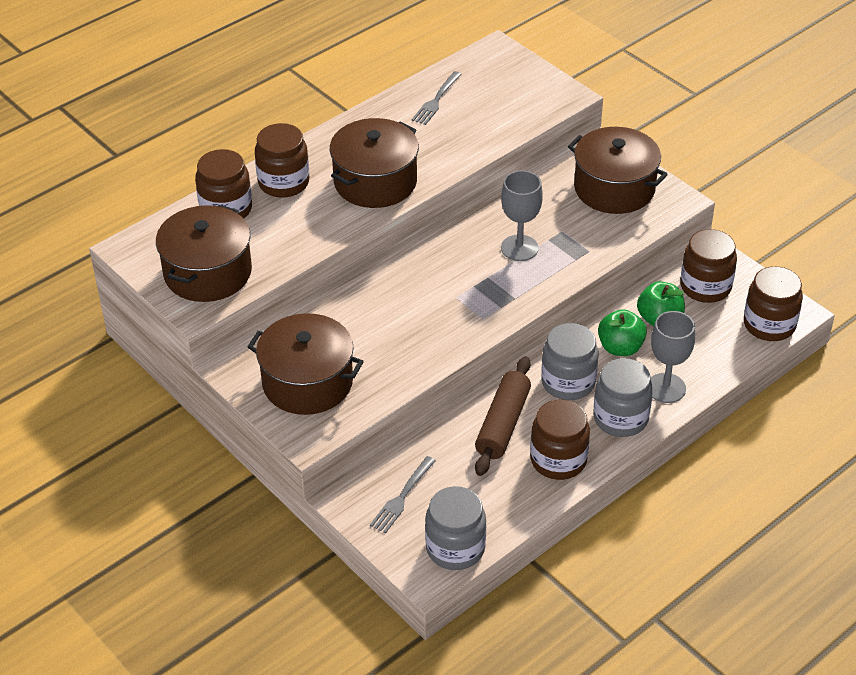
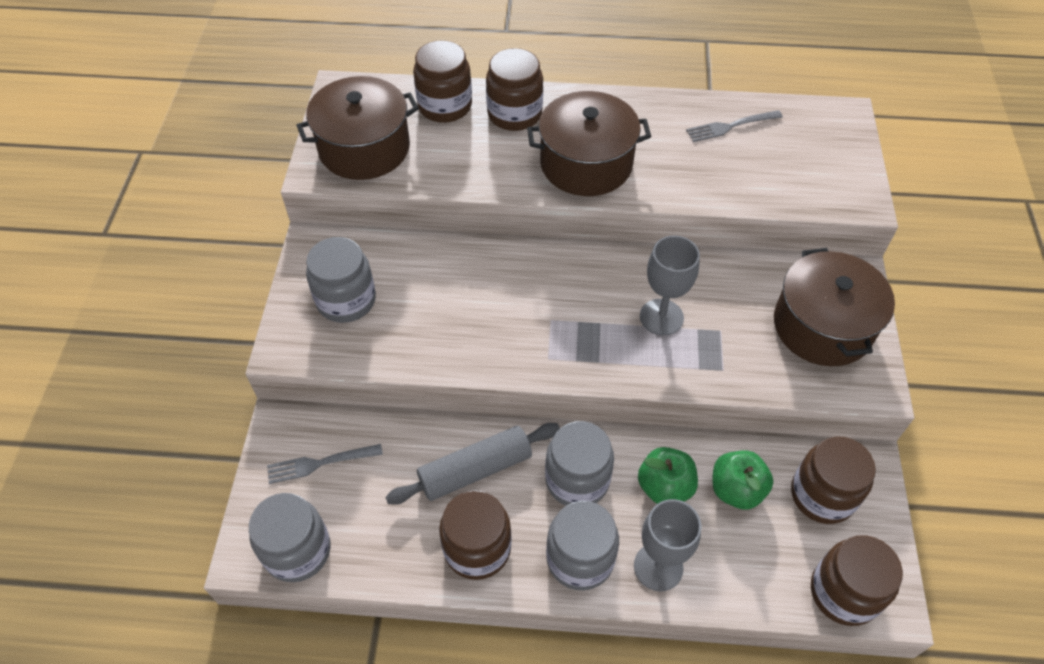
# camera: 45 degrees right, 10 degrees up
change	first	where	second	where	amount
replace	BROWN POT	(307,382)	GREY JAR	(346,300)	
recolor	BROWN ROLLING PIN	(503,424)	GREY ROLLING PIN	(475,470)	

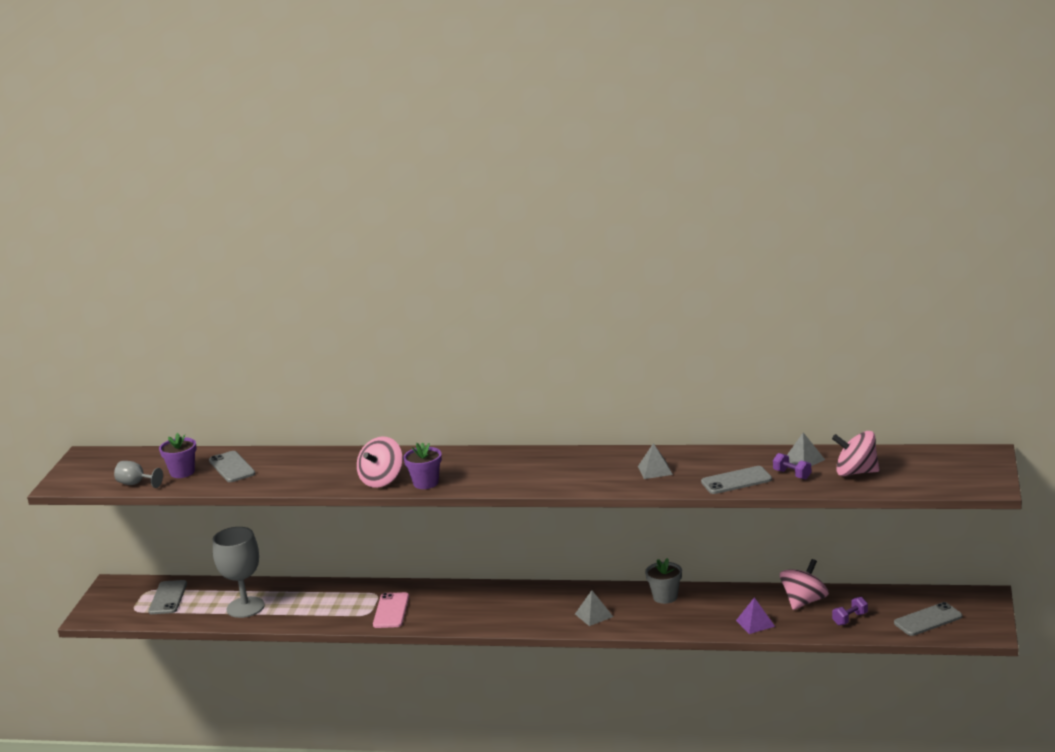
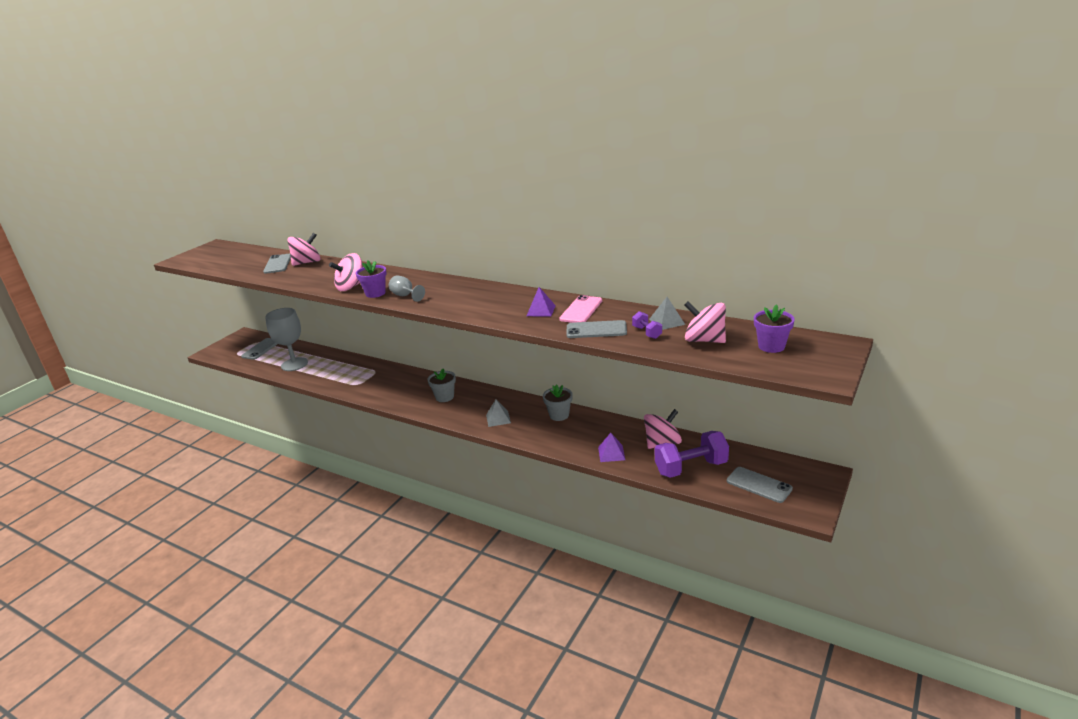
# camera: 20 degrees right, 5 degrees up
change	first	where	second	where	amount
move	GREY GOBLET	(136,484)		(405,296)	
move	PURPLE FLOWER POT	(182,472)		(771,346)	
move	PINK PHONE	(391,611)		(581,310)	
recolor	GREY PYRAMID	(655,470)	PURPLE PYRAMID	(541,310)	
resize	PURPLE DUMBBELL	(850,619)		(691,468)	x2.12
rotate	GREY PHONE	(928,620)		(759,485)	45 degrees clockwise
insert			PINK SPINNING TOP	(307,263)	
insert			GREY FLOWER POT	(444,397)	

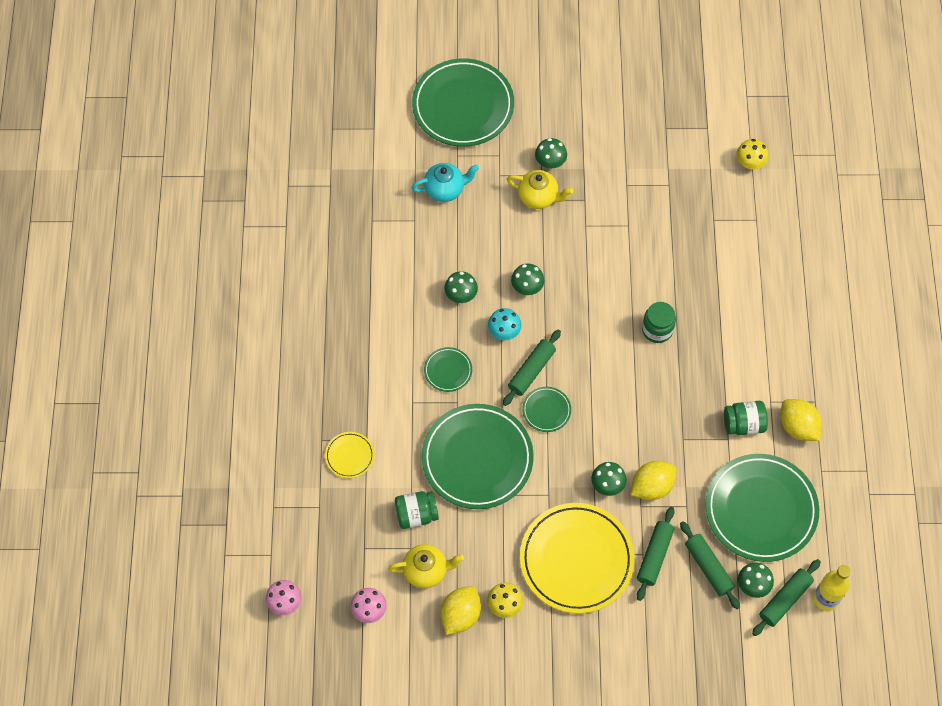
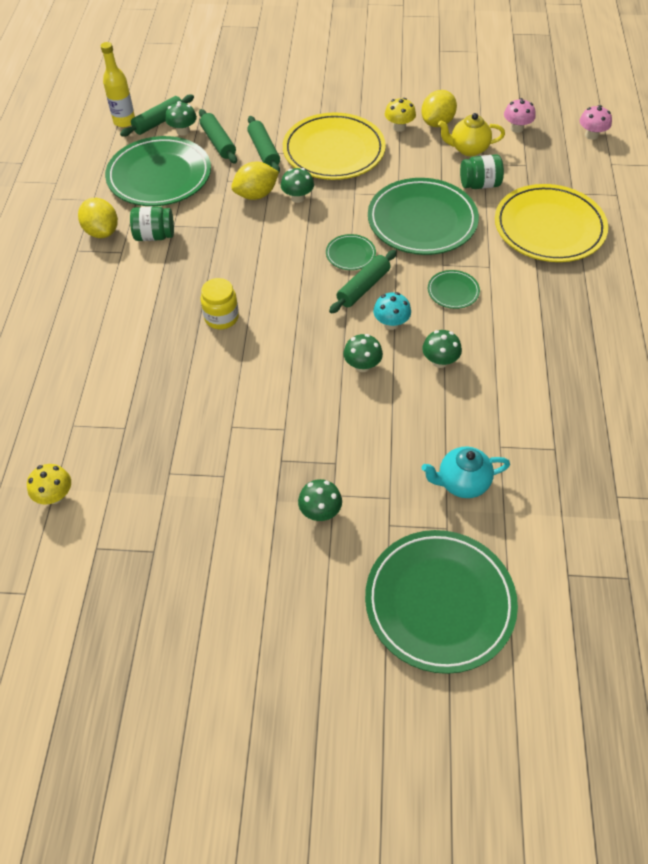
# camera: 175 degrees left, 10 degrees down
change	first	where	second	where	amount
resize	YELLOW PLATE	(349,456)		(549,228)	x2.26
delete	YELLOW TEAPOT	(538,197)			
rotate	GREEN ROLLING PIN	(654,556)		(264,151)	45 degrees counterclockwise
recolor	GREEN JAR	(657,330)	YELLOW JAR	(221,317)	

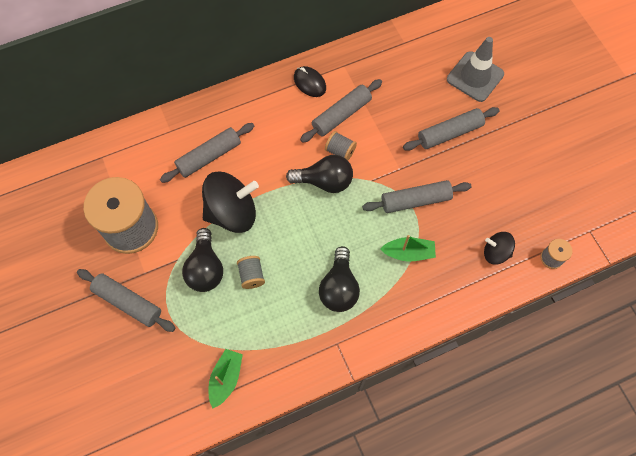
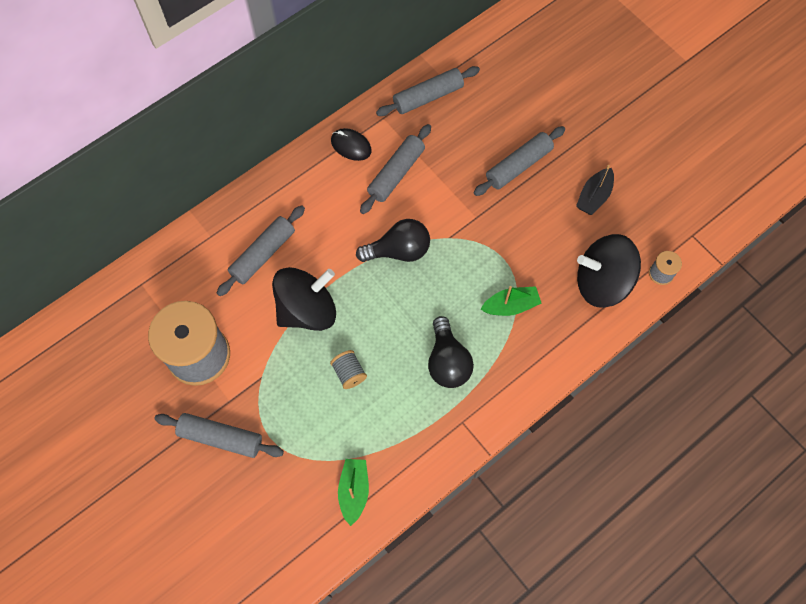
# camera: 15 degrees left, 0 degrees up
change	first	where	second	where	amount
delete	BLACK LIGHT BULB	(205,268)			
delete	GREY SPOOL	(340,151)			
move	GREY ROLLING PIN	(415,200)		(428,97)	
delete	GREY TRAFFIC CONE	(475,77)			
resize	BLACK SPINNING TOP	(495,252)		(602,282)	x1.91
insert			BLACK BOAT	(594,196)	

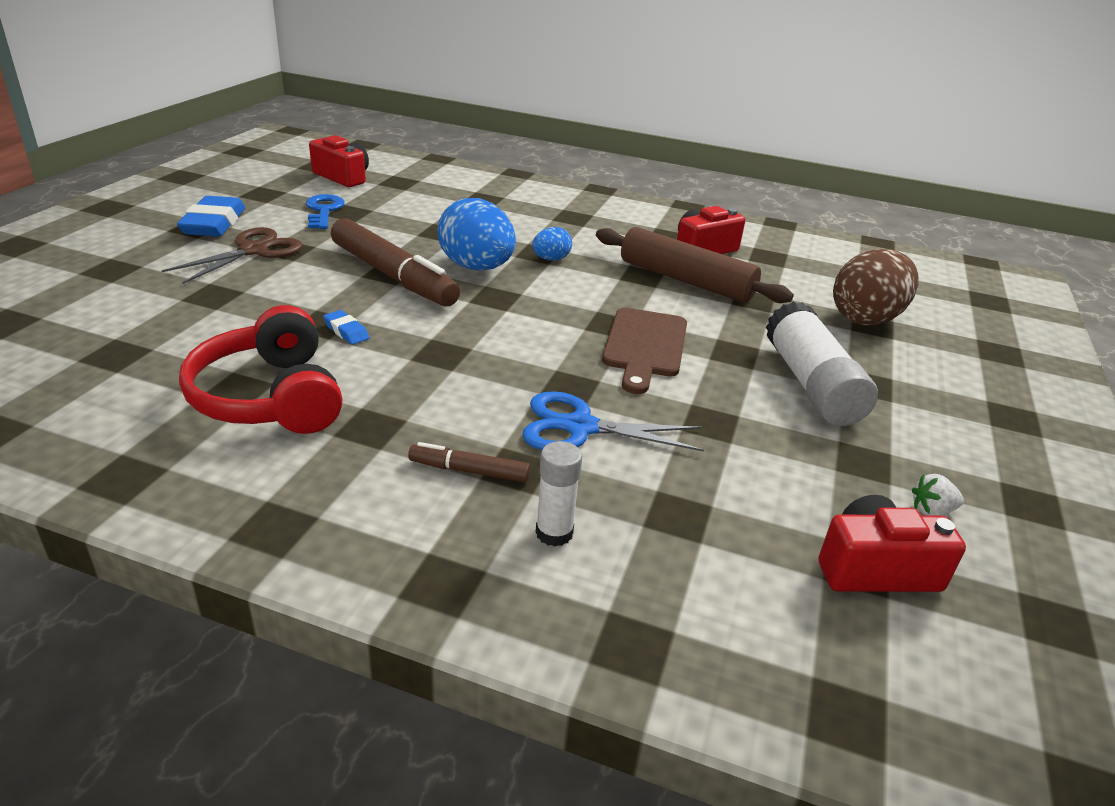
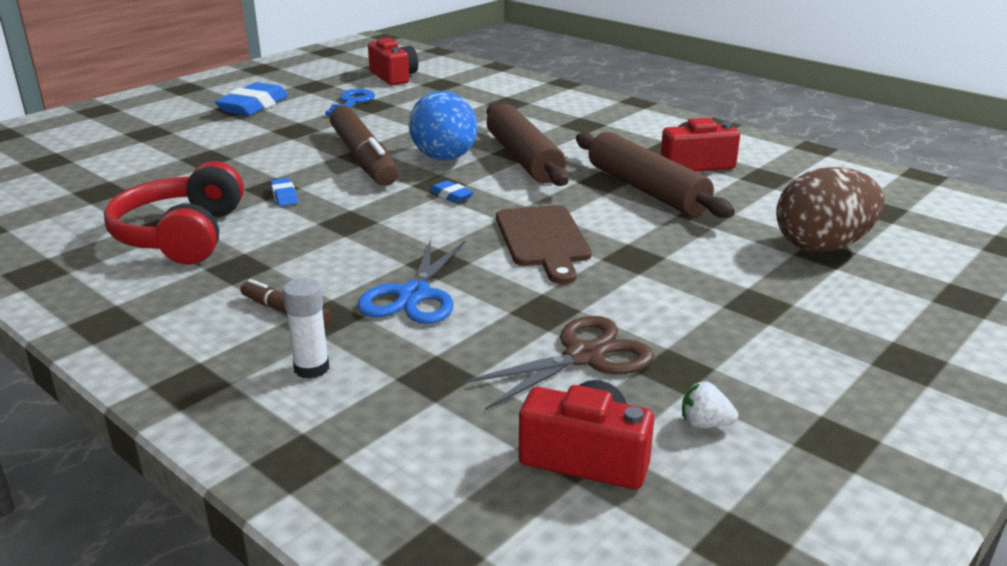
# camera: 25 degrees right, 5 degrees down
change	first	where	second	where	amount
move	BROWN SCISSORS	(253,251)		(584,356)	
rotate	BLUE SCISSORS	(580,427)		(414,295)	105 degrees counterclockwise
replace	BLUE EGG	(551,259)	BROWN ROLLING PIN	(523,158)	
rotate	BROWN CUTTING BOARD	(644,346)		(543,240)	45 degrees counterclockwise
delete	WHITE GLUE STICK	(811,384)			
insert			BLUE ERASER	(451,195)	

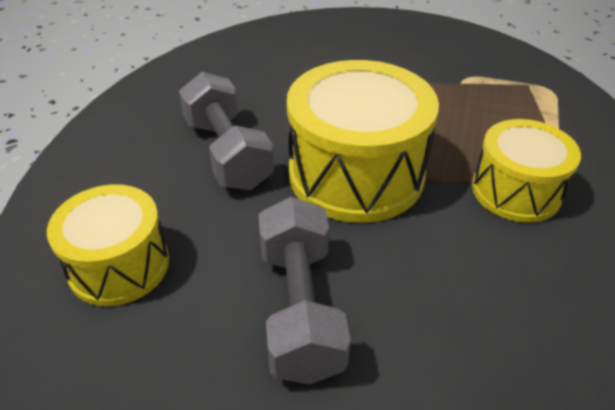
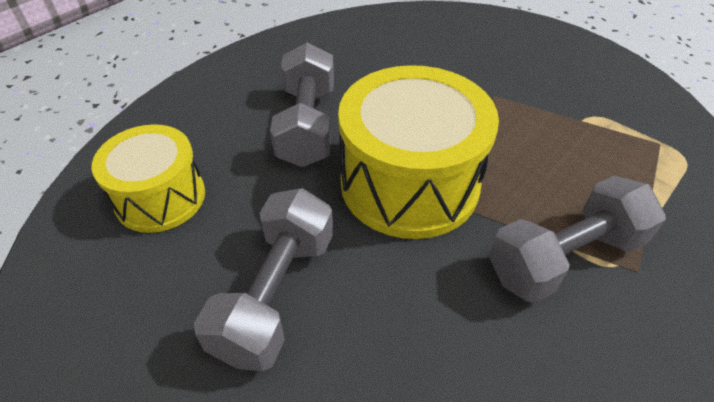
# camera: 25 degrees right, 5 degrees up
change	first	where	second	where	amount
replace	YELLOW DRUM	(516,191)	GREY DUMBBELL	(564,257)	

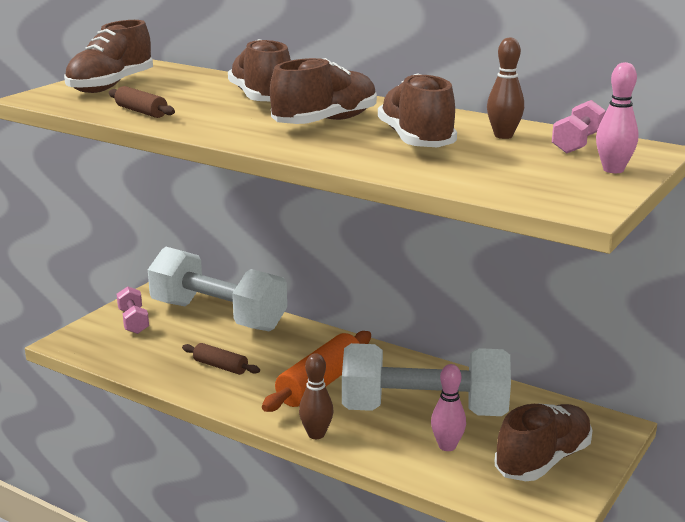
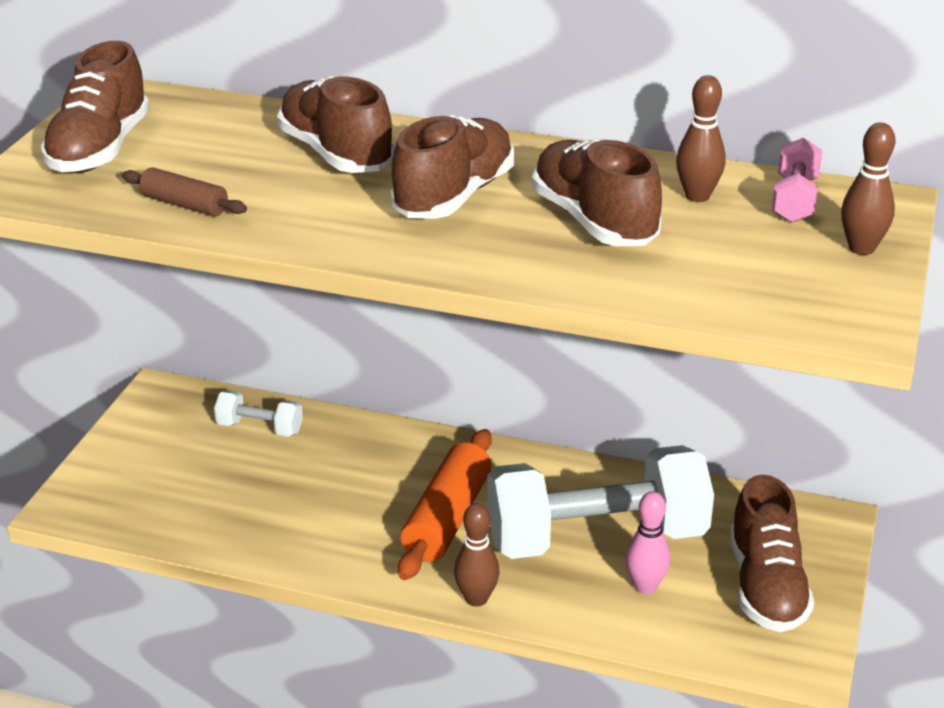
# camera: 15 degrees left, 10 degrees up
change	first	where	second	where	amount
delete	PINK DUMBBELL	(133,321)			
resize	WHITE DUMBBELL	(218,316)		(260,428)	x0.43
delete	BROWN ROLLING PIN	(220,366)			
rotate	BROWN SHOE	(543,460)		(766,586)	150 degrees clockwise
recolor	PINK BOWLING PIN	(613,170)	BROWN BOWLING PIN	(861,248)	

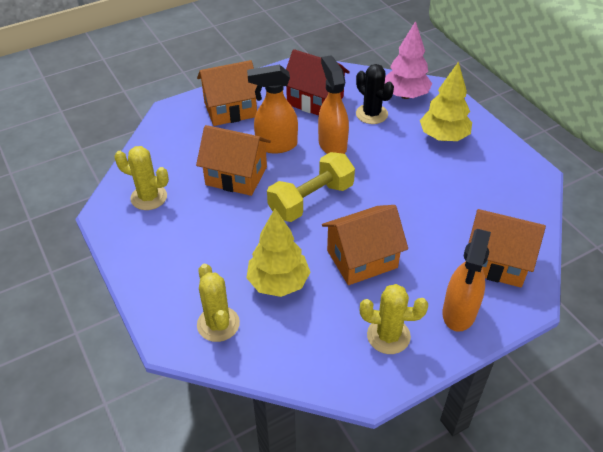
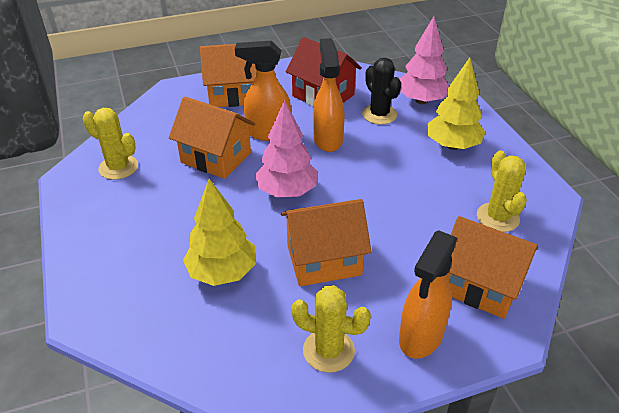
# camera: 10 degrees right, 5 degrees down
change	first	where	second	where	amount
move	YELLOW CACTUS	(218,324)		(497,217)	
replace	YELLOW DUMBBELL	(311,200)	PINK TREE	(287,191)	

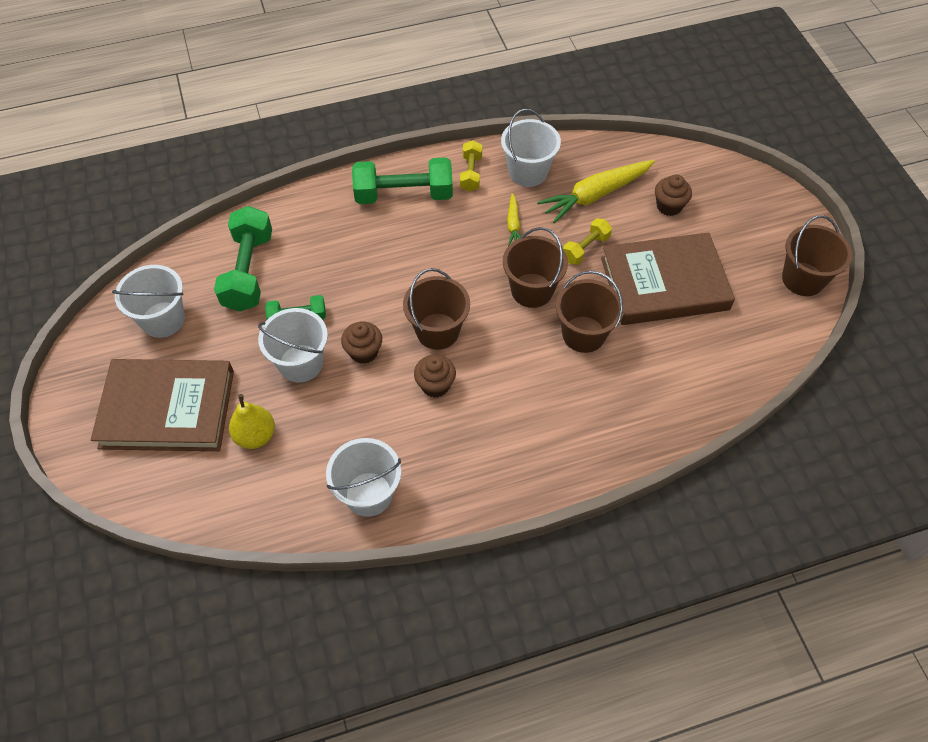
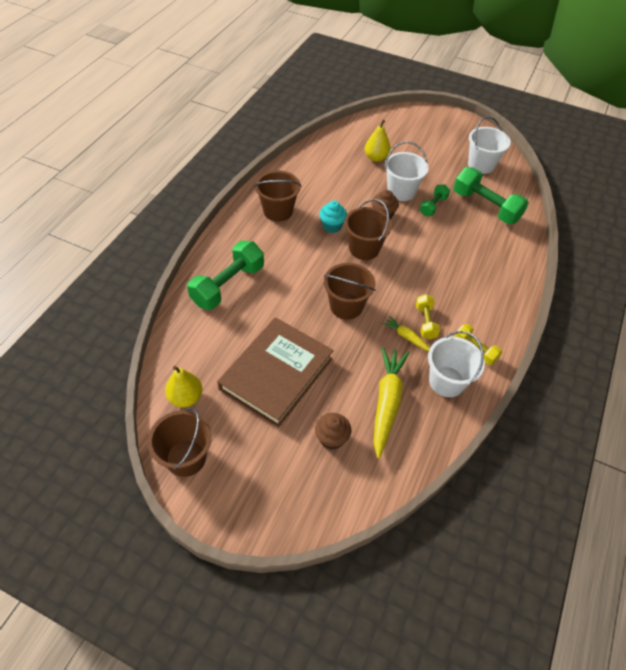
# camera: 130 degrees right, 5 degrees down
change	first	where	second	where	amount
delete	BROWN BOOK	(167,409)			
delete	WHITE BUCKET	(368,494)			
move	GREEN DUMBBELL	(404,195)		(228,285)	
recolor	BROWN CUPCAKE	(435,385)	TURQUOISE CUPCAKE	(332,226)	
move	BROWN BUCKET	(583,334)		(278,211)	
move	YELLOW DUMBBELL	(585,248)		(425,322)	
insert			YELLOW PEAR	(186,397)	

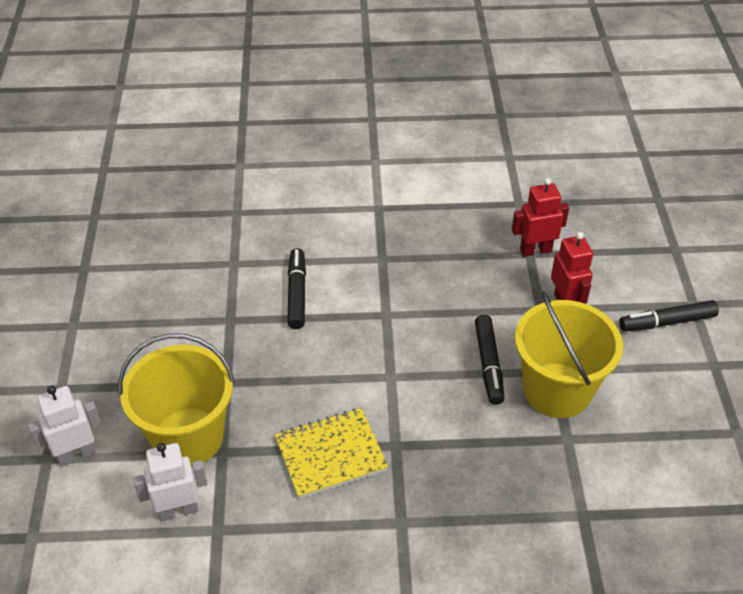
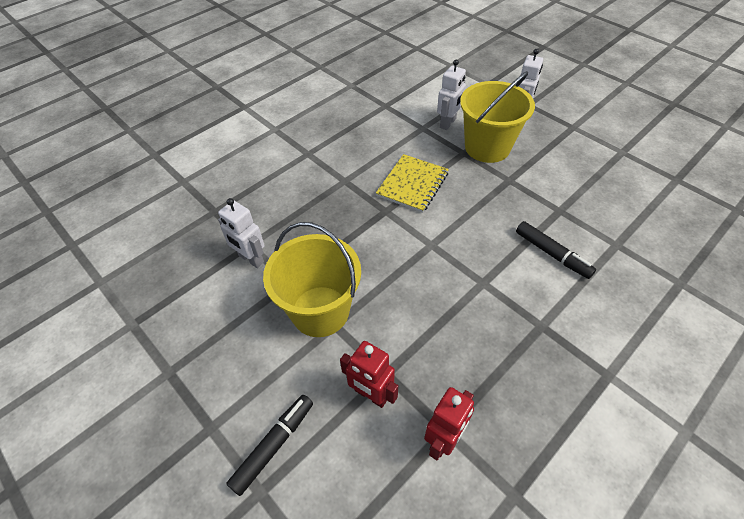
# camera: 140 degrees right, 5 degrees up
change	first	where	second	where	amount
delete	BLACK MARKER	(488,364)			
insert			WHITE ROBOT	(251,259)	

